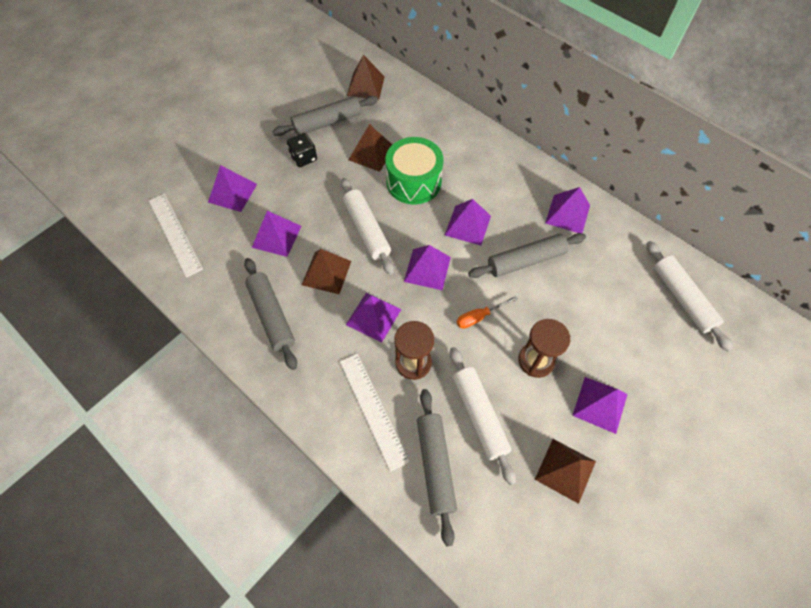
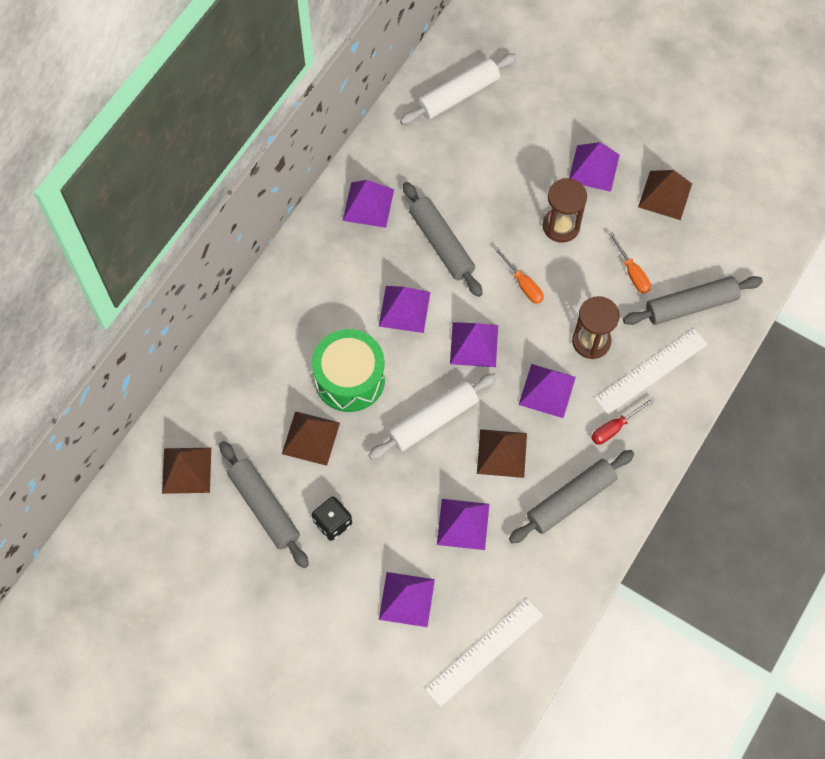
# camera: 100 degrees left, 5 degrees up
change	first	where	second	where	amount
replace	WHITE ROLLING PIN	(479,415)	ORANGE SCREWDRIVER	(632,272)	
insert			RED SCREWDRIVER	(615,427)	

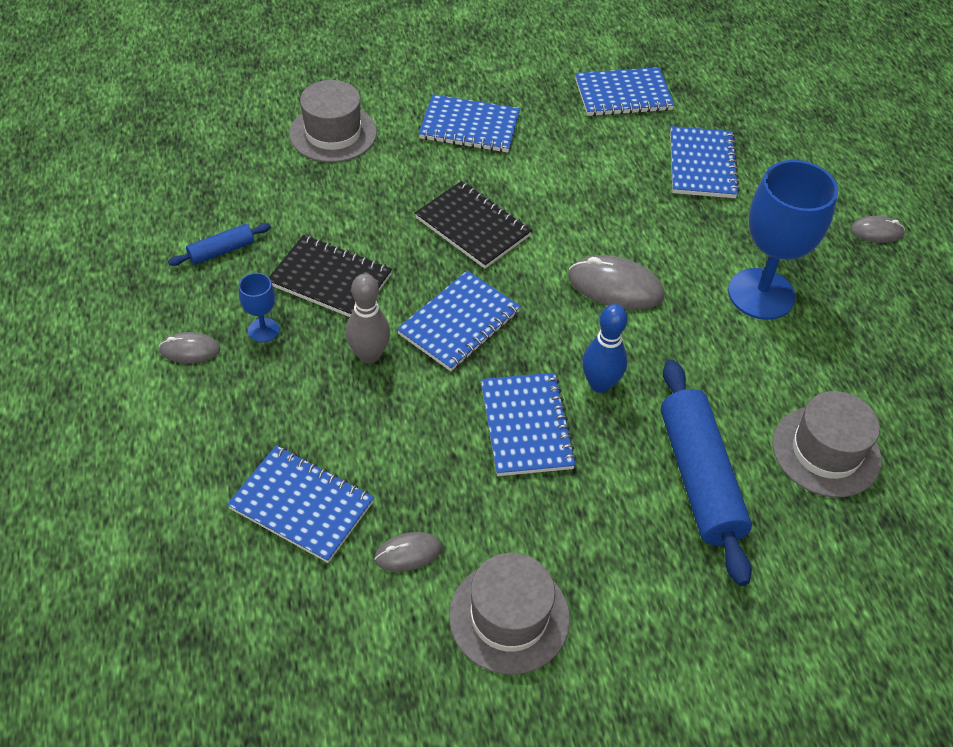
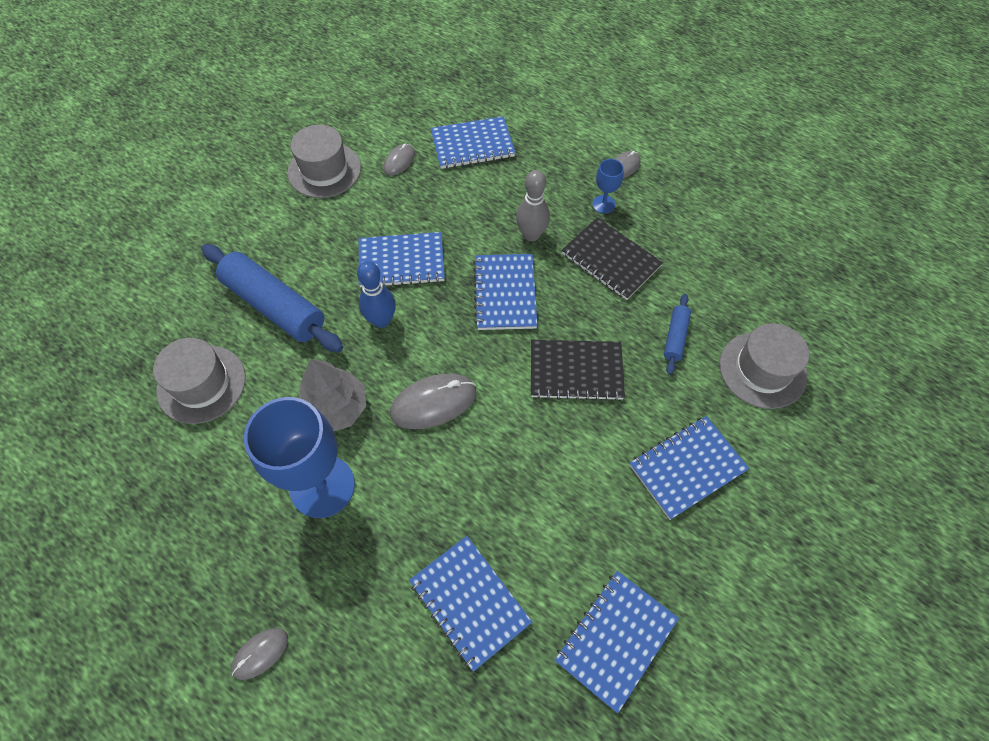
# camera: 140 degrees right, 10 degrees up
change	first	where	second	where	amount
move	BLUE ROLLING PIN	(221,251)		(675,337)	
rotate	BLACK NOTEBOOK	(330,279)		(610,260)	60 degrees clockwise
rotate	BLUE NOTEBOOK	(526,426)		(401,262)	45 degrees counterclockwise
insert			GREY TREE	(335,408)	

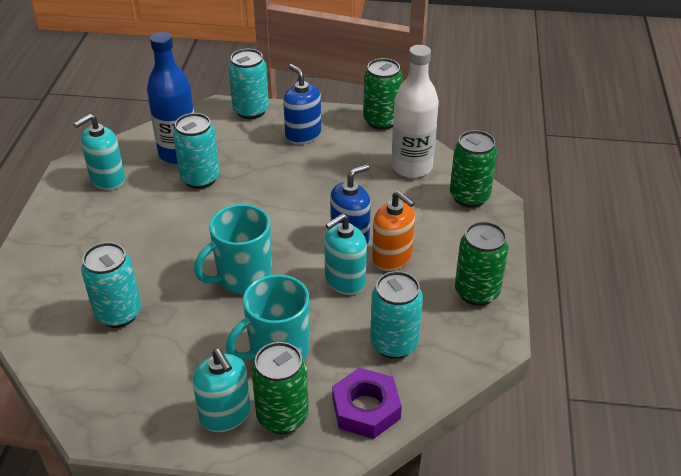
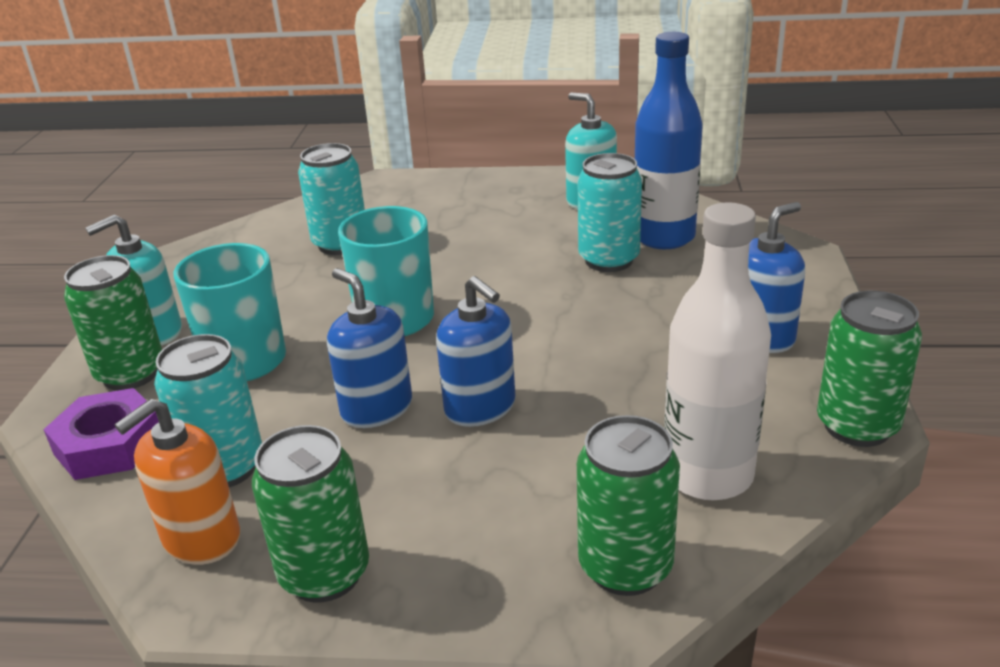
# camera: 90 degrees right, 10 degrees down
change	first	where	second	where	amount
delete	TURQUOISE CAN	(251,110)			
recolor	TURQUOISE SOAP DISPENSER	(345,280)	BLUE SOAP DISPENSER	(376,408)	
move	ORANGE SOAP DISPENSER	(392,258)		(201,538)	

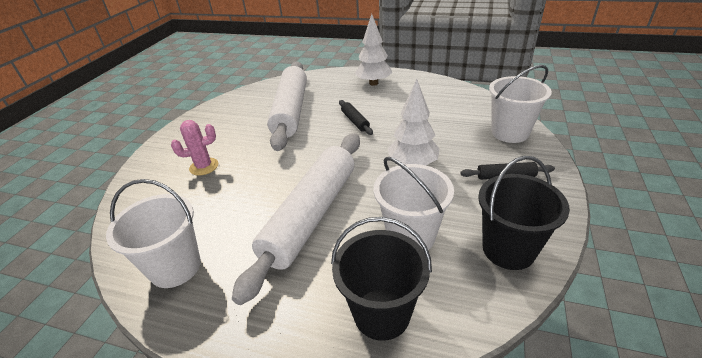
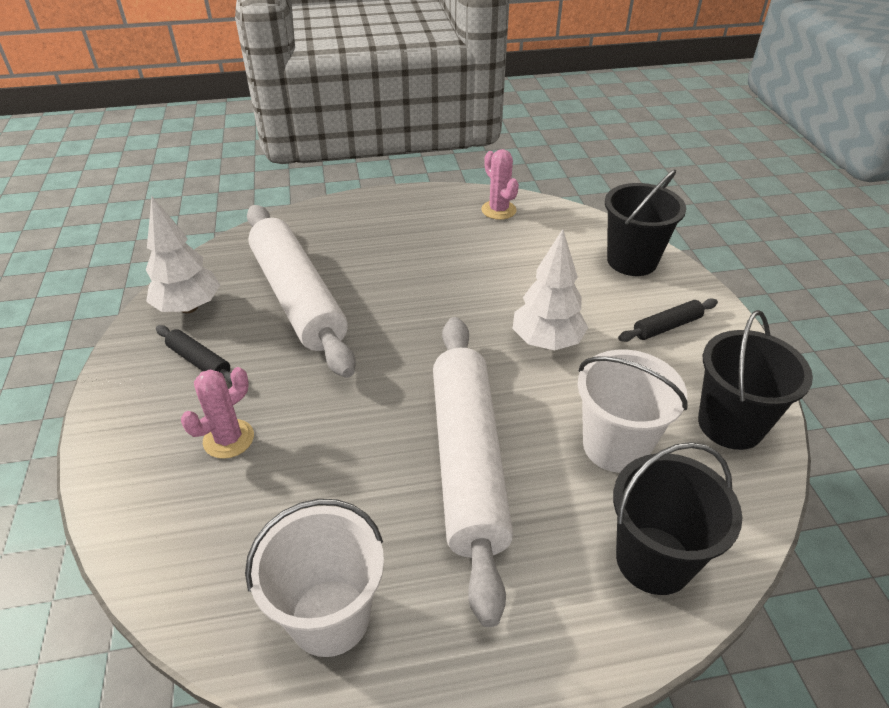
# camera: 30 degrees left, 5 degrees up
change	first	where	second	where	amount
move	BLACK ROLLING PIN	(355,121)		(199,361)	
move	WHITE TREE	(373,83)		(189,307)	
recolor	WHITE BUCKET	(510,132)	BLACK BUCKET	(632,261)	
insert			PINK CACTUS	(498,210)	

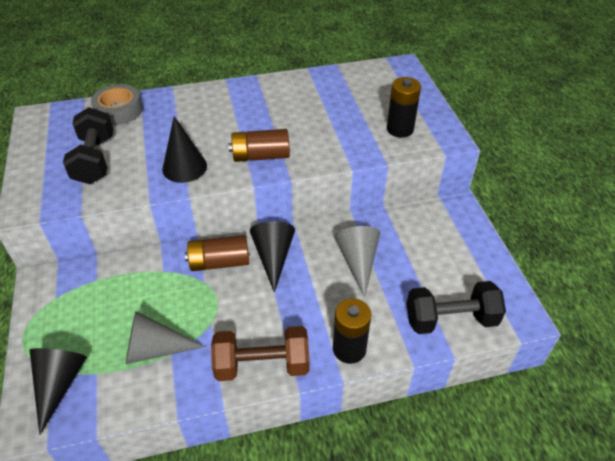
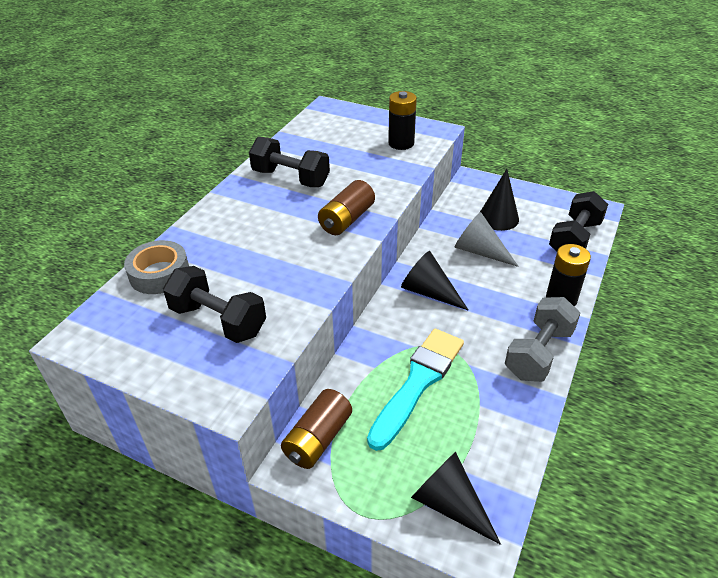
# camera: 50 degrees left, 5 degrees down
change	first	where	second	where	amount
delete	GREY CONE	(155,349)			
move	BLACK CONE	(184,167)		(498,218)	
move	BROWN BATTERY	(219,262)		(318,439)	
recolor	BROWN DUMBBELL	(262,365)	GREY DUMBBELL	(538,353)	
insert			BLACK DUMBBELL	(291,178)	
insert			TURQUOISE BRUSH	(418,382)	

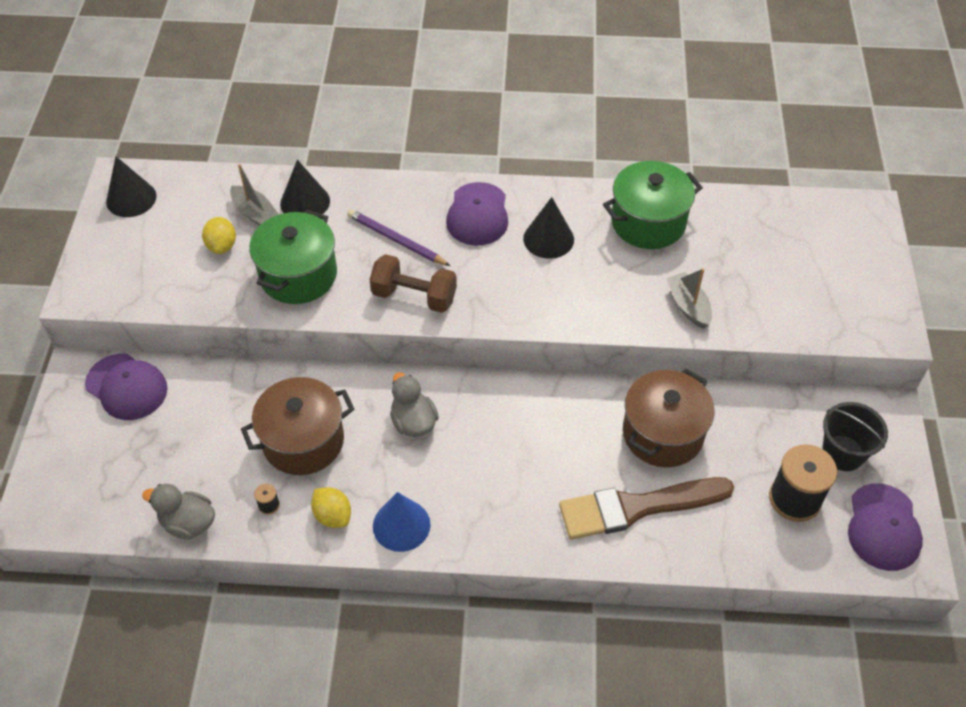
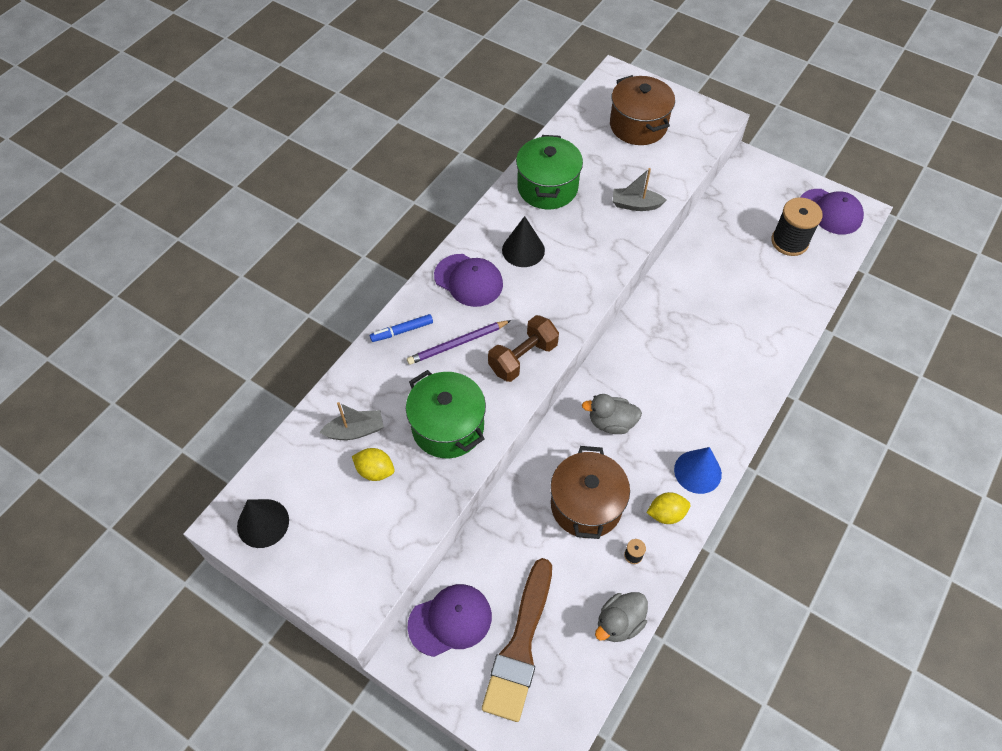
# camera: 60 degrees left, 5 degrees up
change	first	where	second	where	amount
delete	BLACK CONE	(305,202)			
move	BROWN BRUSH	(636,508)		(520,646)	
move	BROWN POT	(663,433)		(638,125)	
delete	BLACK BUCKET	(843,453)			
insert			BLUE MARKER	(402,331)	

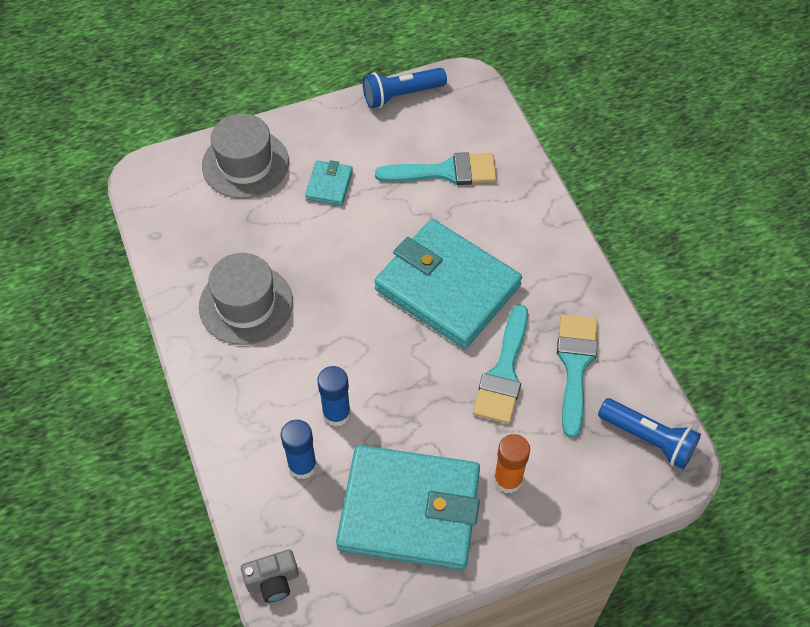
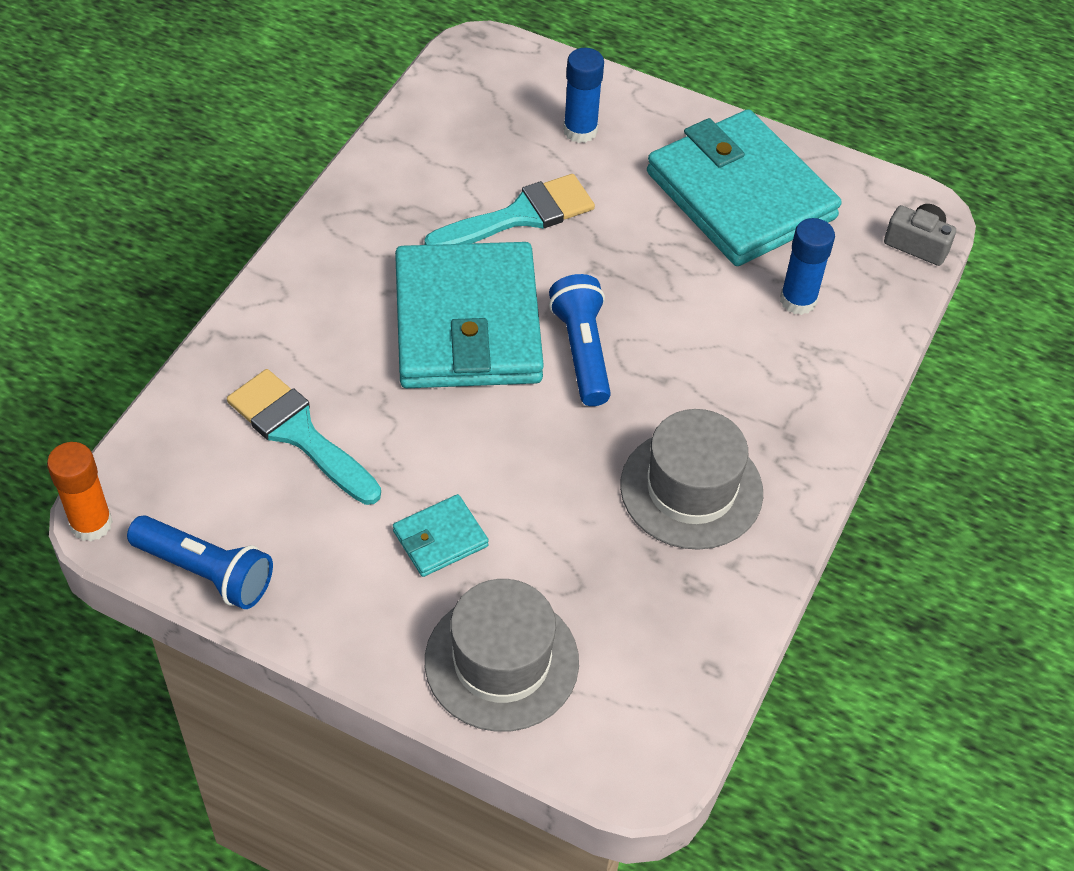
# camera: 135 degrees left, 5 degrees down
change	first	where	second	where	amount
move	BLUE GLUE STICK	(336,413)		(580,131)	
move	ORANGE GLUE STICK	(508,479)		(91,523)	
delete	TURQUOISE BRUSH	(575,366)			
move	BLUE FLASHLIGHT	(648,439)		(582,351)	

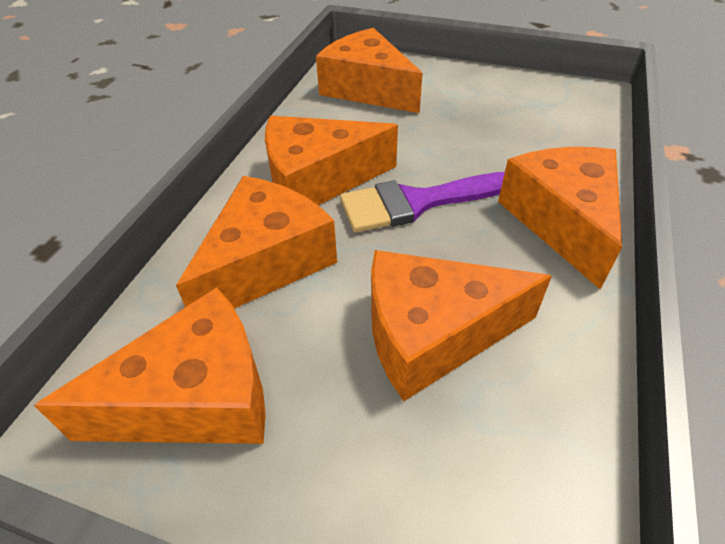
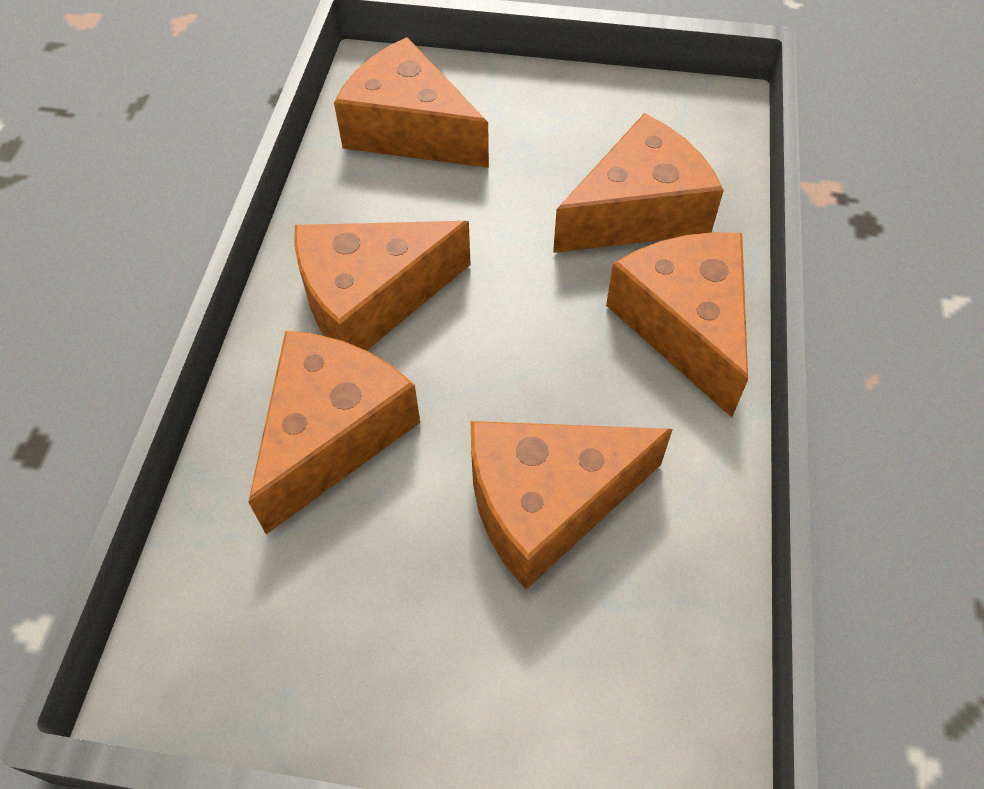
# camera: 10 degrees left, 10 degrees up
change	first	where	second	where	amount
move	ORANGE CHEESE	(196,397)		(638,211)	
delete	PURPLE BRUSH	(417,202)			

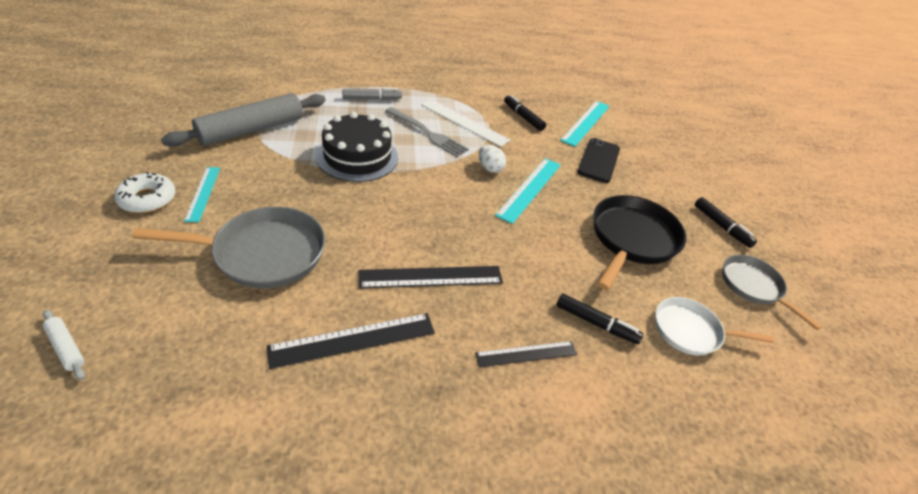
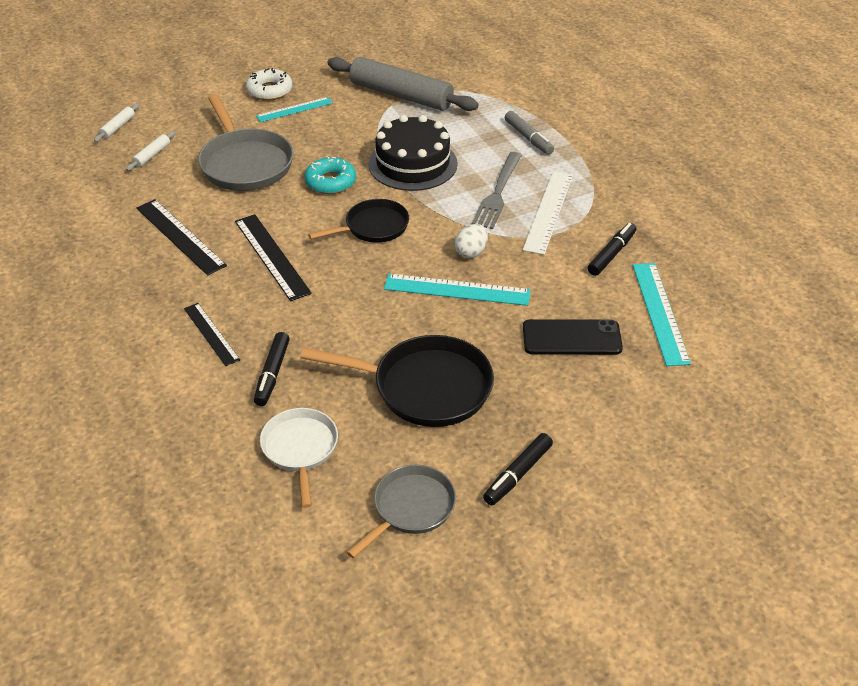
# camera: 75 degrees right, 0 degrees up
change	first	where	second	where	amount
rotate	TURQUOISE RULER	(586,123)		(659,312)	75 degrees clockwise
insert			WHITE ROLLING PIN	(152,155)	
insert			TURQUOISE DONUT	(330,182)	
insert			BLACK PAN	(373,227)	

